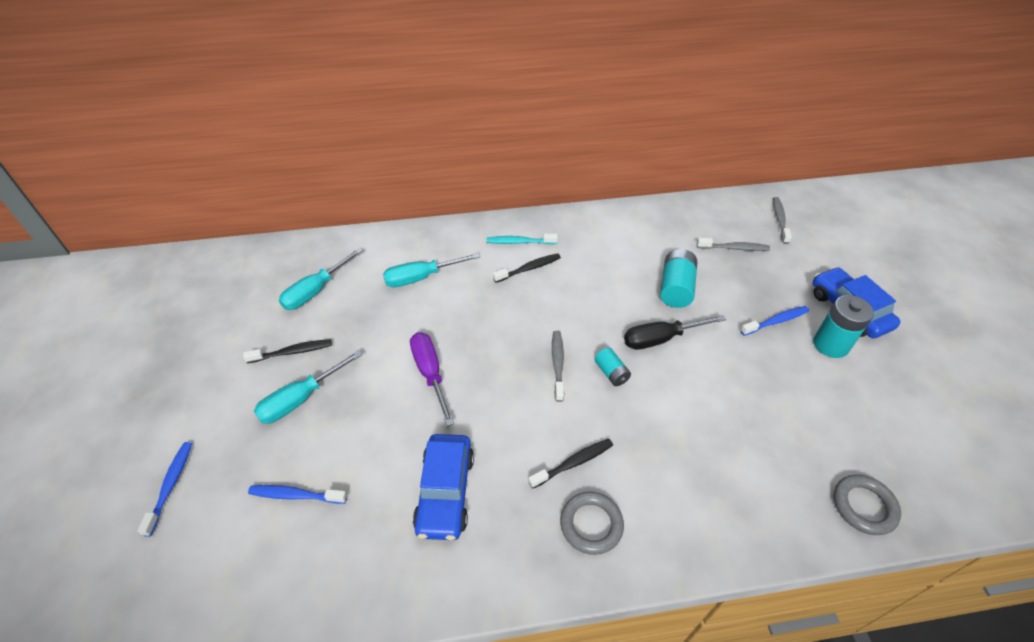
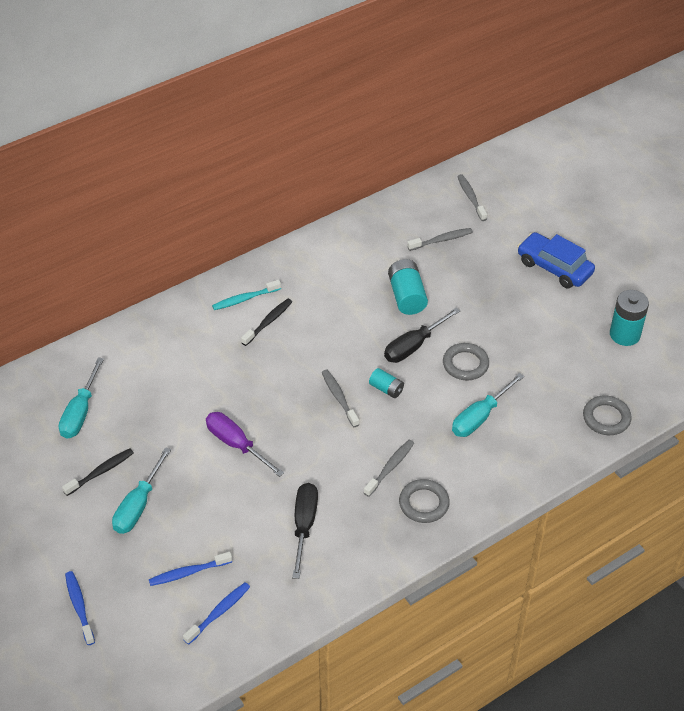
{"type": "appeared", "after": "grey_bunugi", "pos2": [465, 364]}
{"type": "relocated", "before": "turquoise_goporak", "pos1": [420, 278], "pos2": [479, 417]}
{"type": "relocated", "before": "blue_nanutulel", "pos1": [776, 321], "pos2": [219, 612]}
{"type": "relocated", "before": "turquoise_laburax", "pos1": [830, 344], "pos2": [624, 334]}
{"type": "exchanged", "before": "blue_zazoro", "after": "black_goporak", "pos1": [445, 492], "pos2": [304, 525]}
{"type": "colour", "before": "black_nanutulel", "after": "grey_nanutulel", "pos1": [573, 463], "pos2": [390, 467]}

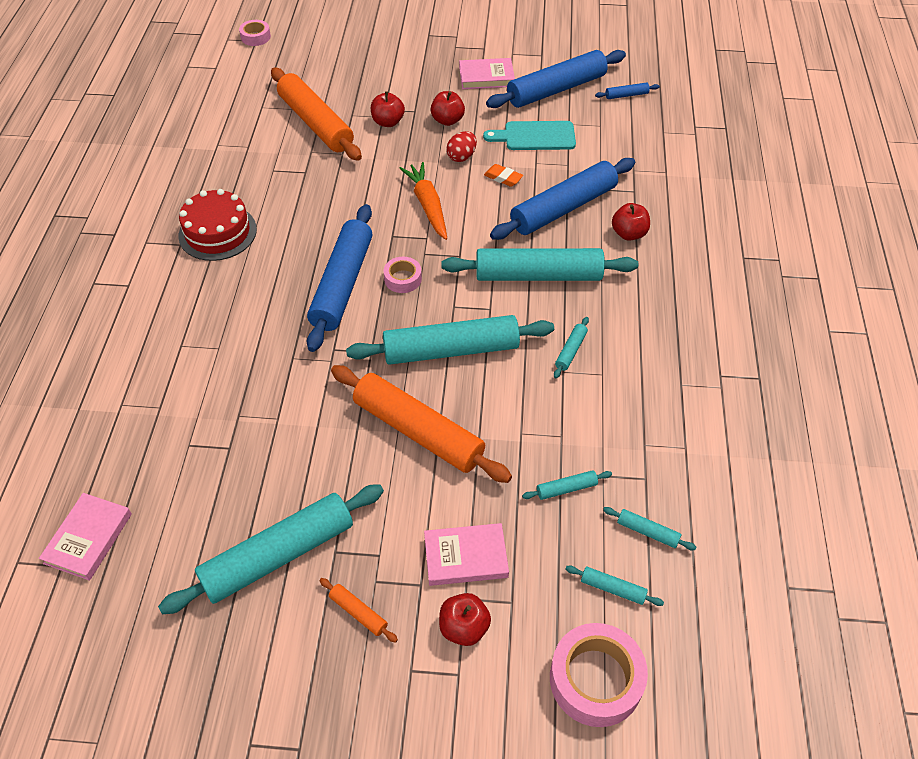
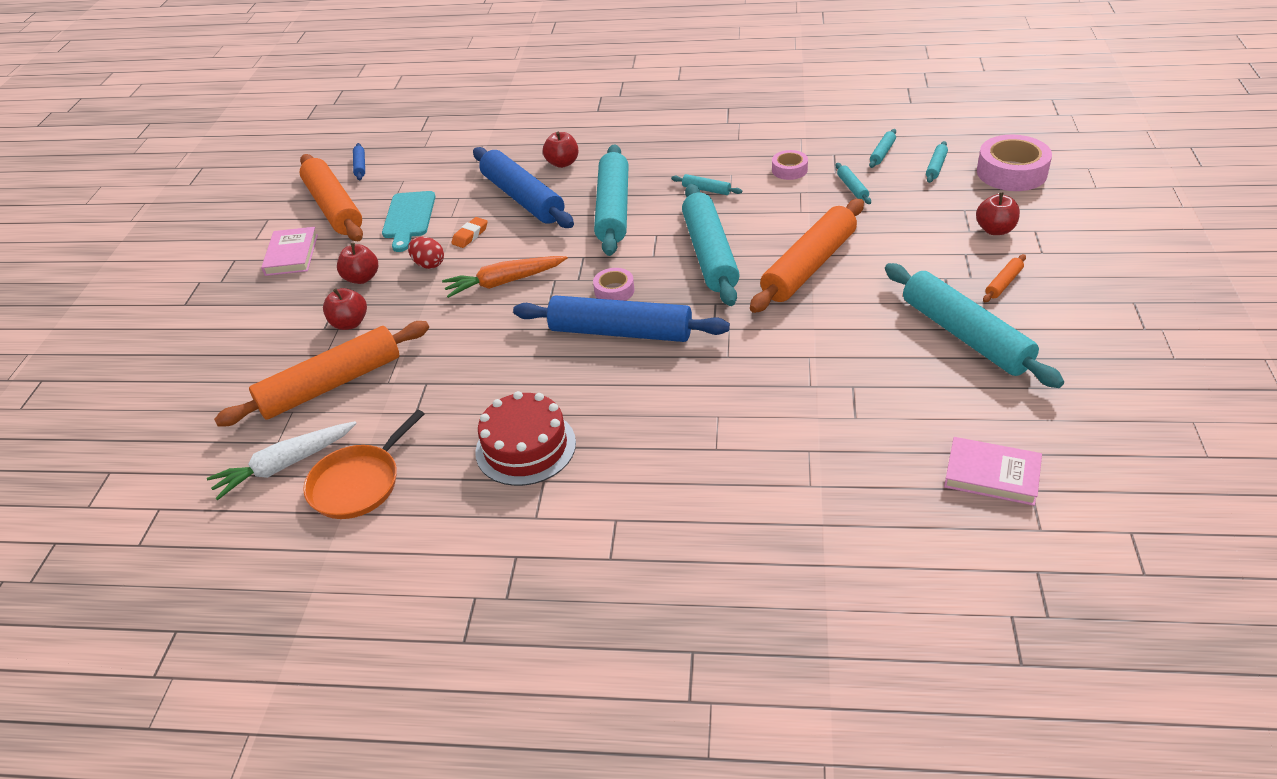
{"type": "missing", "before": "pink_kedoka", "pos1": [465, 557]}
{"type": "appeared", "after": "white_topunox", "pos2": [285, 465]}
{"type": "appeared", "after": "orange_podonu", "pos2": [358, 483]}
{"type": "relocated", "before": "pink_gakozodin", "pos1": [255, 37], "pos2": [789, 170]}
{"type": "colour", "before": "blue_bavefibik", "after": "orange_bavefibik", "pos1": [556, 89], "pos2": [333, 208]}

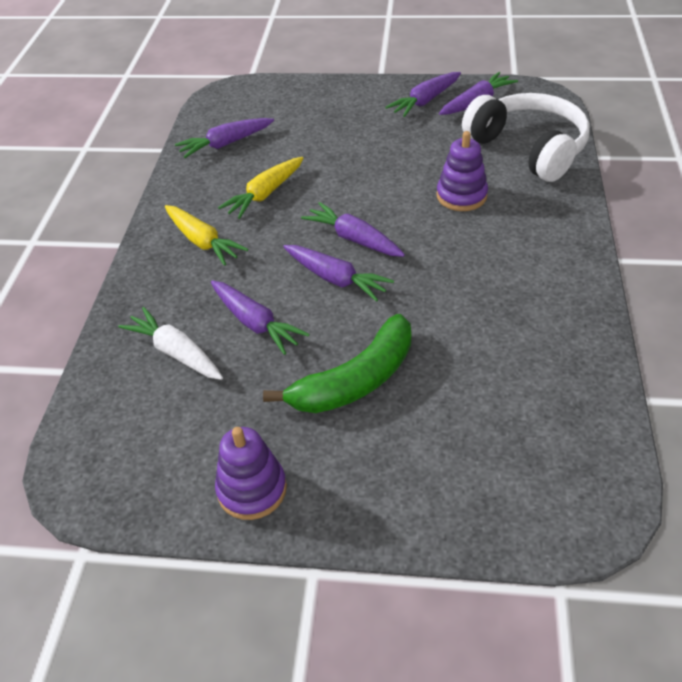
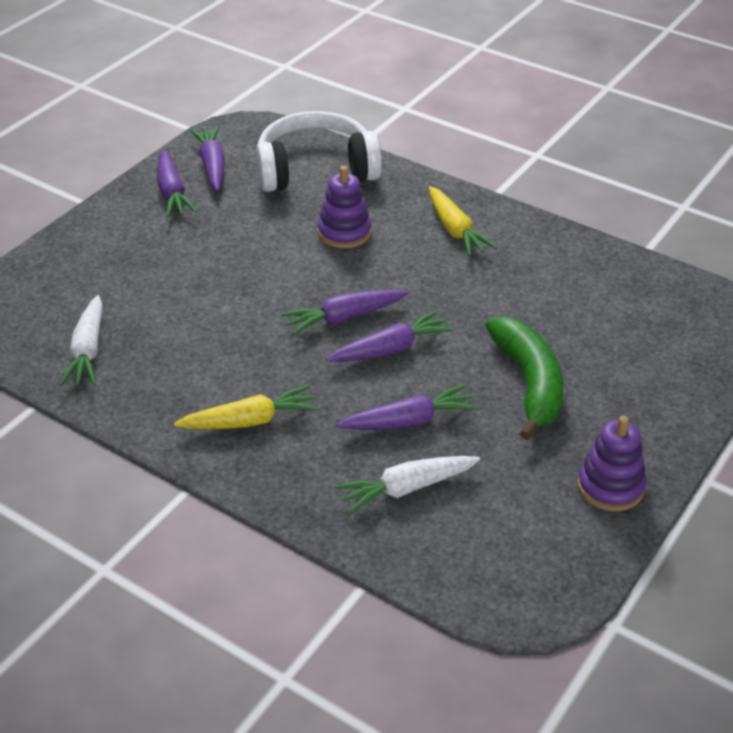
{"type": "relocated", "before": "yellow_topunox", "pos1": [265, 194], "pos2": [455, 230]}
{"type": "colour", "before": "purple_topunox", "after": "white_topunox", "pos1": [225, 144], "pos2": [88, 351]}

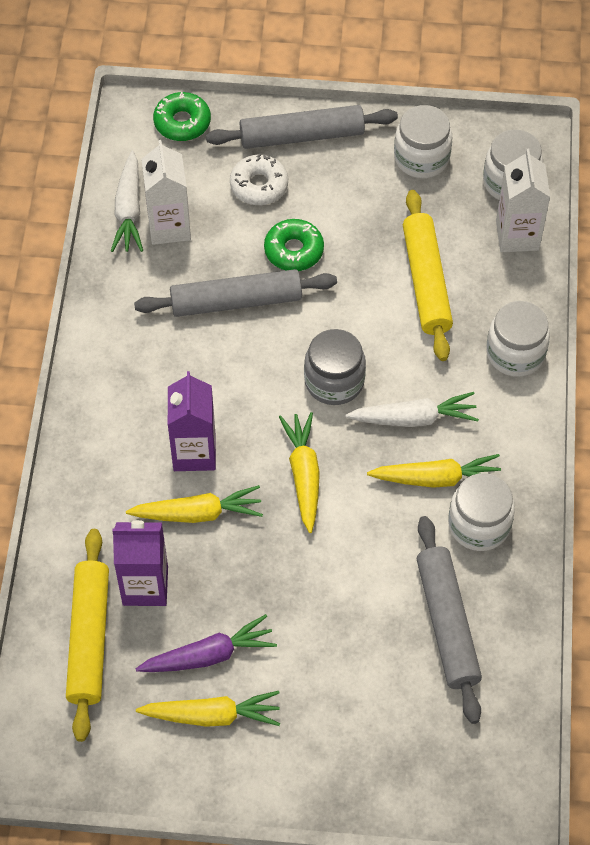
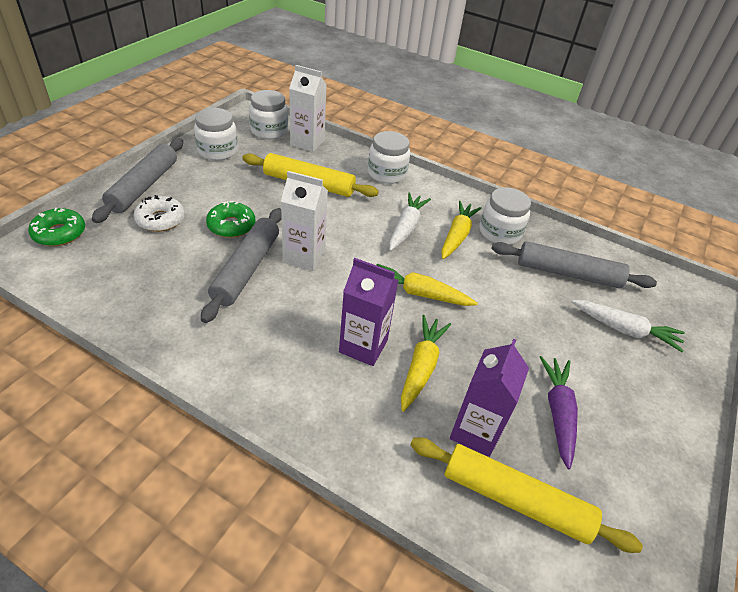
{"type": "missing", "before": "yellow_topunox", "pos1": [212, 715]}
{"type": "missing", "before": "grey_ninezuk", "pos1": [334, 381]}
{"type": "relocated", "before": "white_topunox", "pos1": [129, 210], "pos2": [624, 330]}
{"type": "relocated", "before": "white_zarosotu", "pos1": [169, 227], "pos2": [304, 257]}

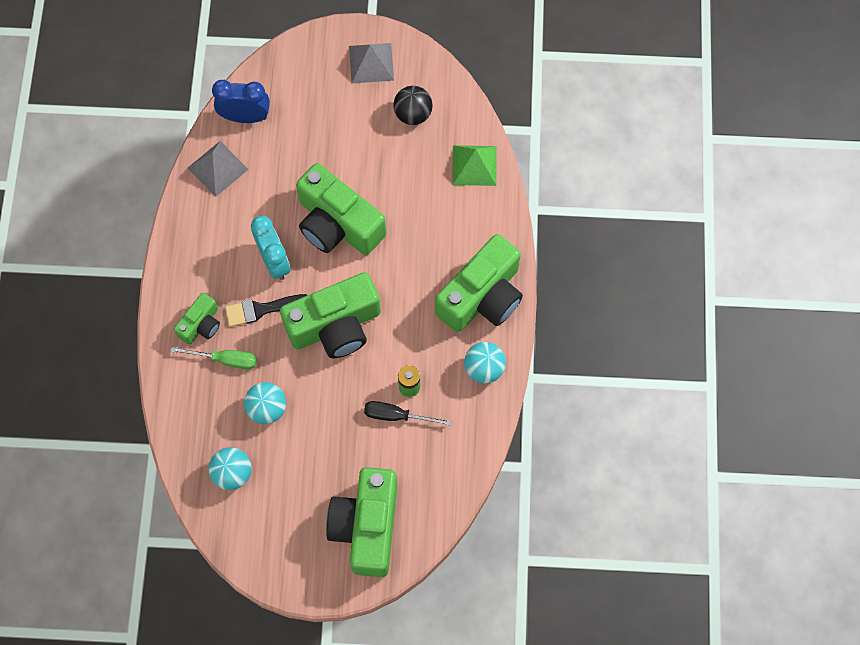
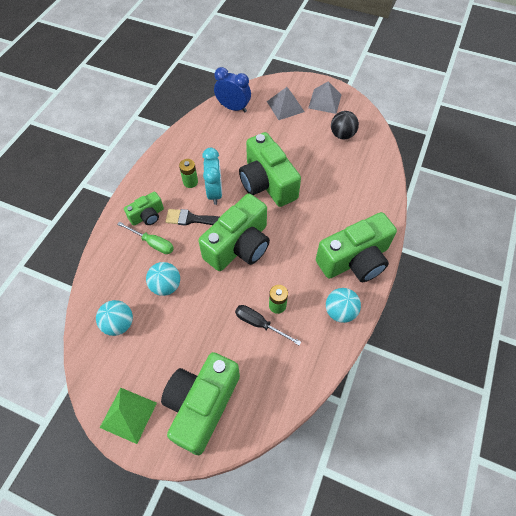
{"type": "appeared", "after": "green_laburax", "pos2": [190, 182]}
{"type": "relocated", "before": "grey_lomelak", "pos1": [217, 168], "pos2": [285, 106]}
{"type": "relocated", "before": "green_lomelak", "pos1": [474, 165], "pos2": [128, 415]}
{"type": "spun", "before": "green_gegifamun", "pos1": [335, 326], "pos2": [239, 245], "turn": -45}

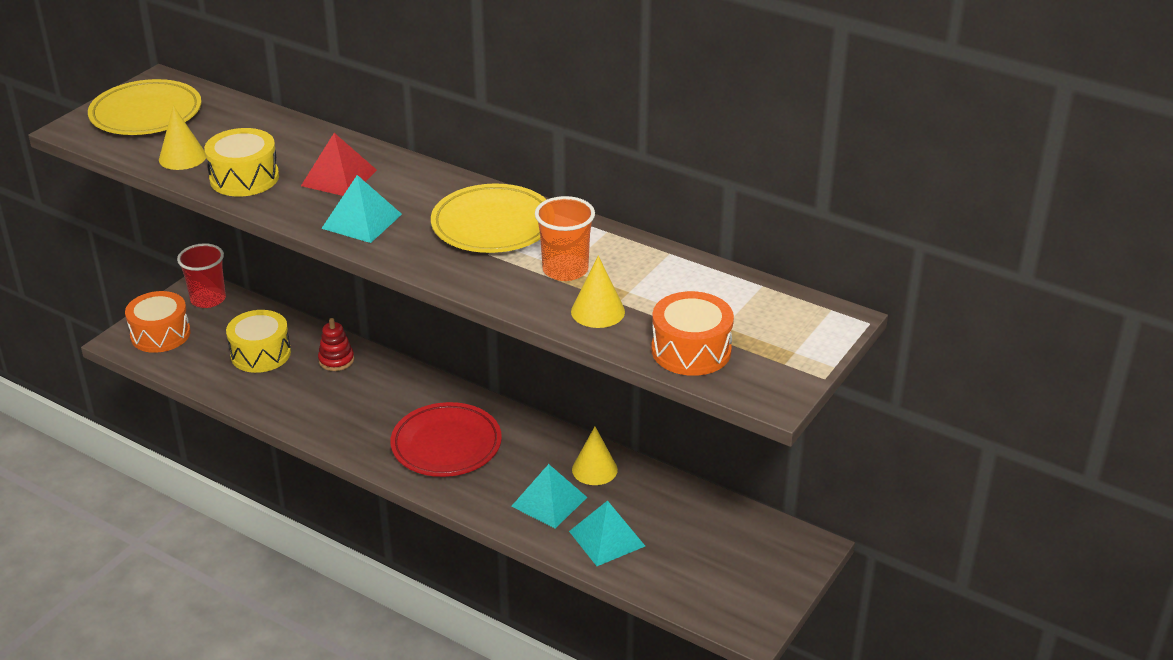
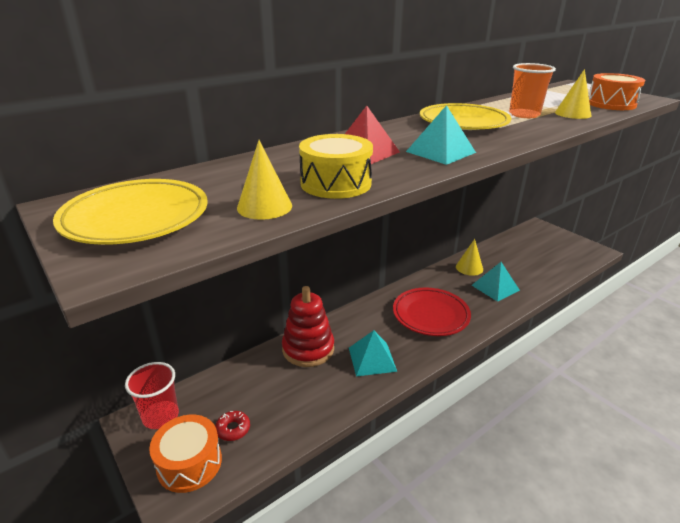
{"type": "missing", "before": "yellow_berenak", "pos1": [260, 354]}
{"type": "appeared", "after": "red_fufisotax", "pos2": [233, 429]}
{"type": "relocated", "before": "turquoise_lomelak", "pos1": [607, 538], "pos2": [372, 359]}
{"type": "size", "before": "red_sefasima", "pos1": [336, 360], "pos2": [308, 349], "scale": 1.8}

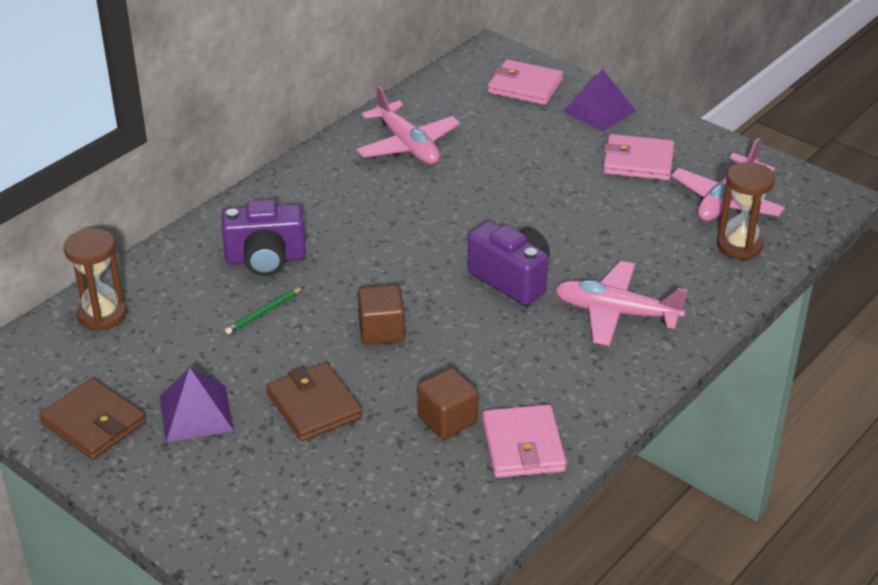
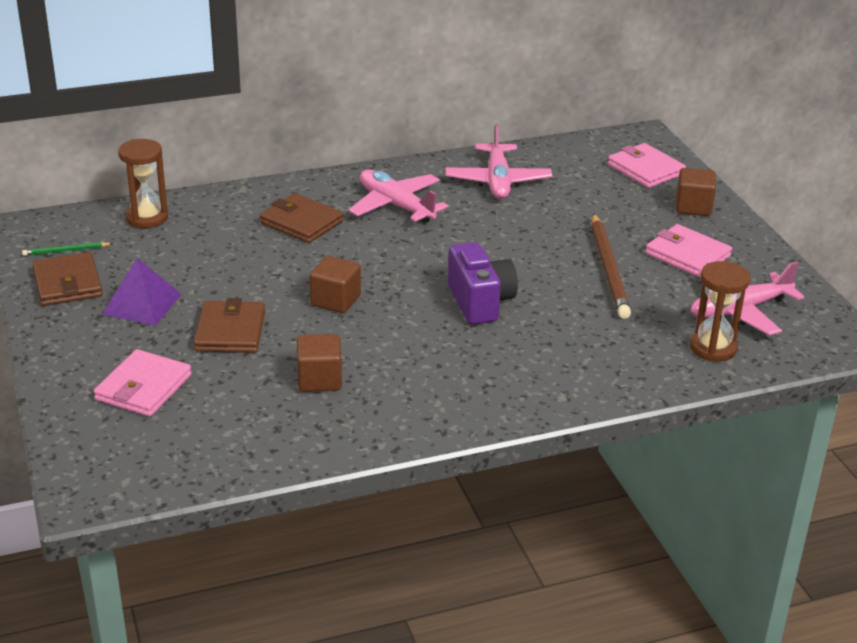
{"type": "appeared", "after": "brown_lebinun", "pos2": [609, 268]}
{"type": "relocated", "before": "green_lebinun", "pos1": [264, 312], "pos2": [66, 251]}
{"type": "relocated", "before": "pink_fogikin", "pos1": [523, 445], "pos2": [143, 387]}
{"type": "relocated", "before": "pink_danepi", "pos1": [616, 313], "pos2": [396, 205]}
{"type": "exchanged", "before": "purple_gegifamun", "after": "brown_fogikin", "pos1": [266, 259], "pos2": [301, 222]}
{"type": "exchanged", "before": "purple_lomelak", "after": "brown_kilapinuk", "pos1": [599, 111], "pos2": [693, 207]}

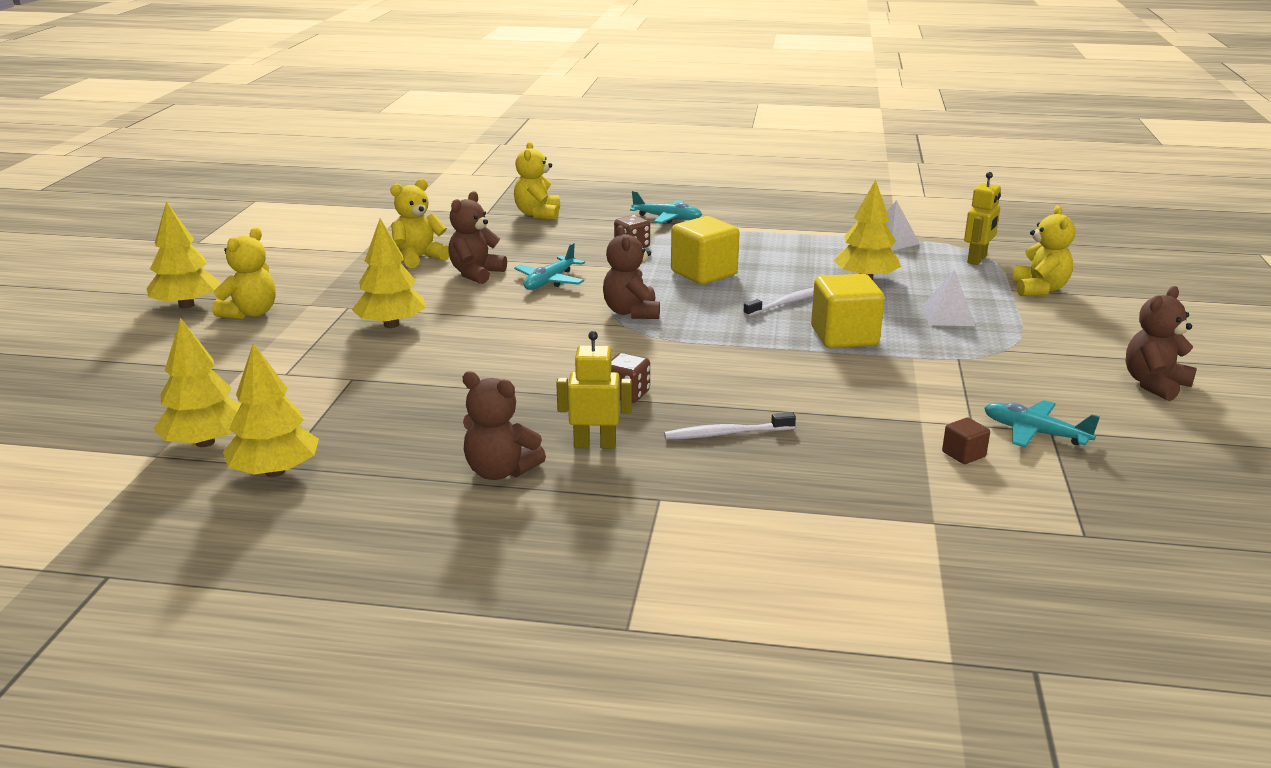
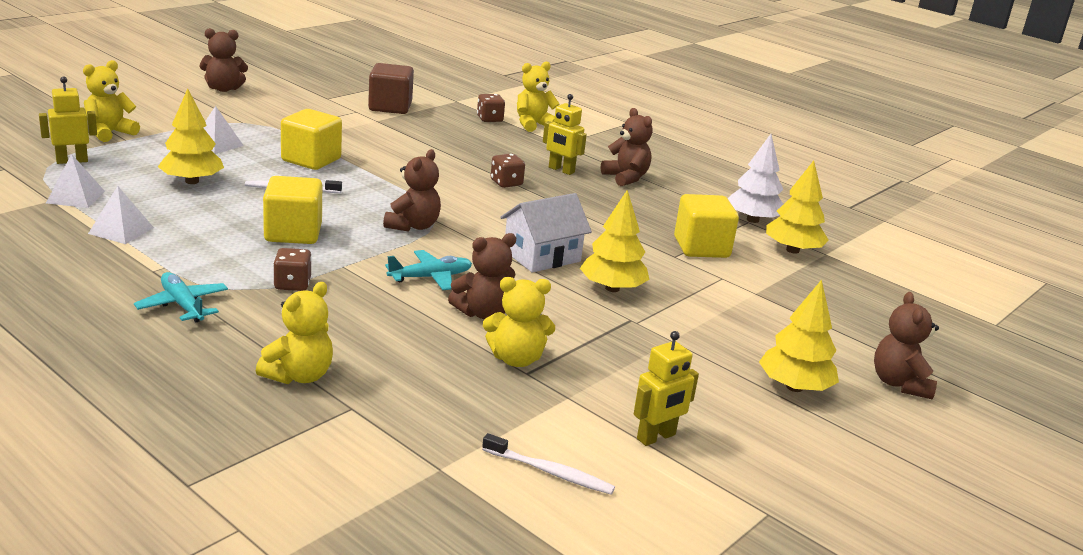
{"type": "missing", "before": "turquoise_danepi", "pos1": [1034, 433]}
{"type": "appeared", "after": "white_lomelak", "pos2": [121, 230]}
{"type": "appeared", "after": "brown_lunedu", "pos2": [489, 119]}
{"type": "appeared", "after": "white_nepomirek", "pos2": [542, 256]}
{"type": "appeared", "after": "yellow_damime", "pos2": [656, 437]}
{"type": "appeared", "after": "yellow_kilapinuk", "pos2": [701, 247]}
{"type": "appeared", "after": "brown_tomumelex", "pos2": [899, 384]}
{"type": "relocated", "before": "yellow_tomumelex", "pos1": [250, 313], "pos2": [533, 125]}
{"type": "relocated", "before": "white_nanutulel", "pos1": [727, 434], "pos2": [549, 472]}
{"type": "colour", "before": "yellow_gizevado", "after": "white_gizevado", "pos1": [275, 471], "pos2": [752, 220]}
{"type": "size", "before": "brown_kilapinuk", "pos1": [963, 454], "pos2": [390, 107], "scale": 2.13}

